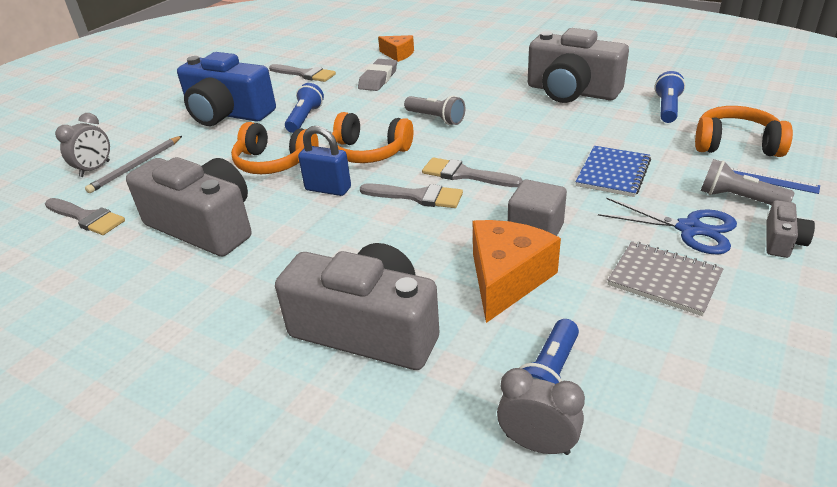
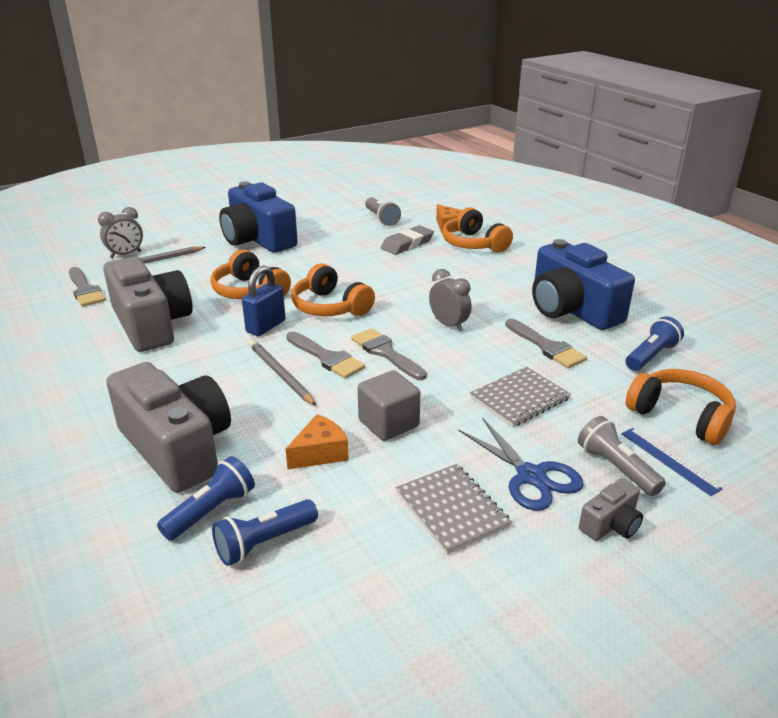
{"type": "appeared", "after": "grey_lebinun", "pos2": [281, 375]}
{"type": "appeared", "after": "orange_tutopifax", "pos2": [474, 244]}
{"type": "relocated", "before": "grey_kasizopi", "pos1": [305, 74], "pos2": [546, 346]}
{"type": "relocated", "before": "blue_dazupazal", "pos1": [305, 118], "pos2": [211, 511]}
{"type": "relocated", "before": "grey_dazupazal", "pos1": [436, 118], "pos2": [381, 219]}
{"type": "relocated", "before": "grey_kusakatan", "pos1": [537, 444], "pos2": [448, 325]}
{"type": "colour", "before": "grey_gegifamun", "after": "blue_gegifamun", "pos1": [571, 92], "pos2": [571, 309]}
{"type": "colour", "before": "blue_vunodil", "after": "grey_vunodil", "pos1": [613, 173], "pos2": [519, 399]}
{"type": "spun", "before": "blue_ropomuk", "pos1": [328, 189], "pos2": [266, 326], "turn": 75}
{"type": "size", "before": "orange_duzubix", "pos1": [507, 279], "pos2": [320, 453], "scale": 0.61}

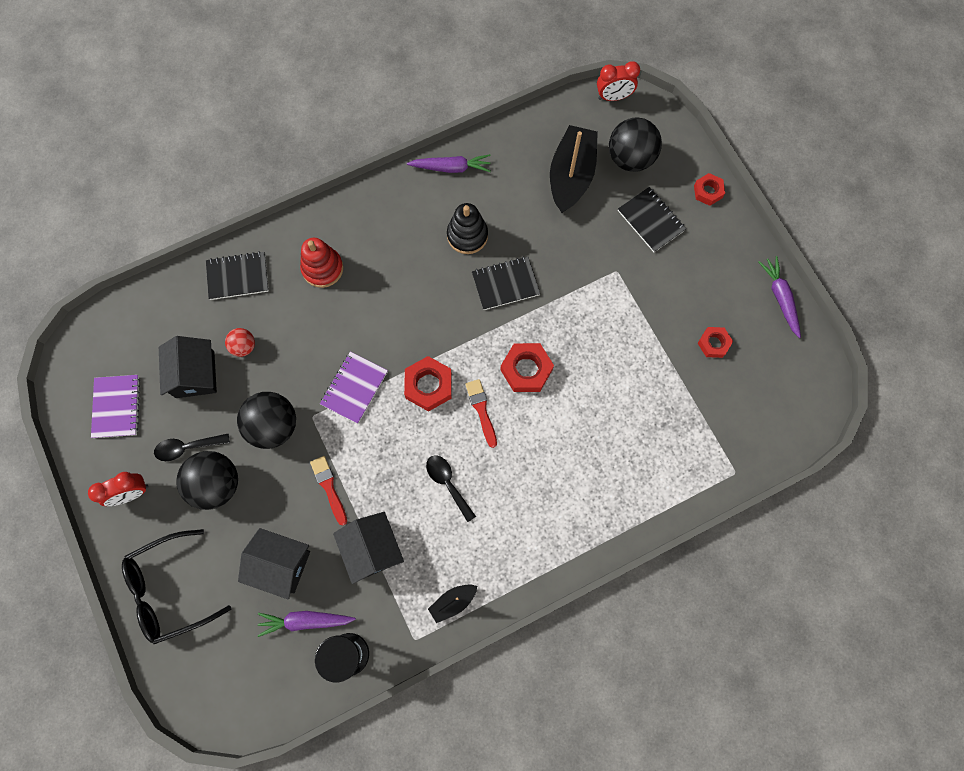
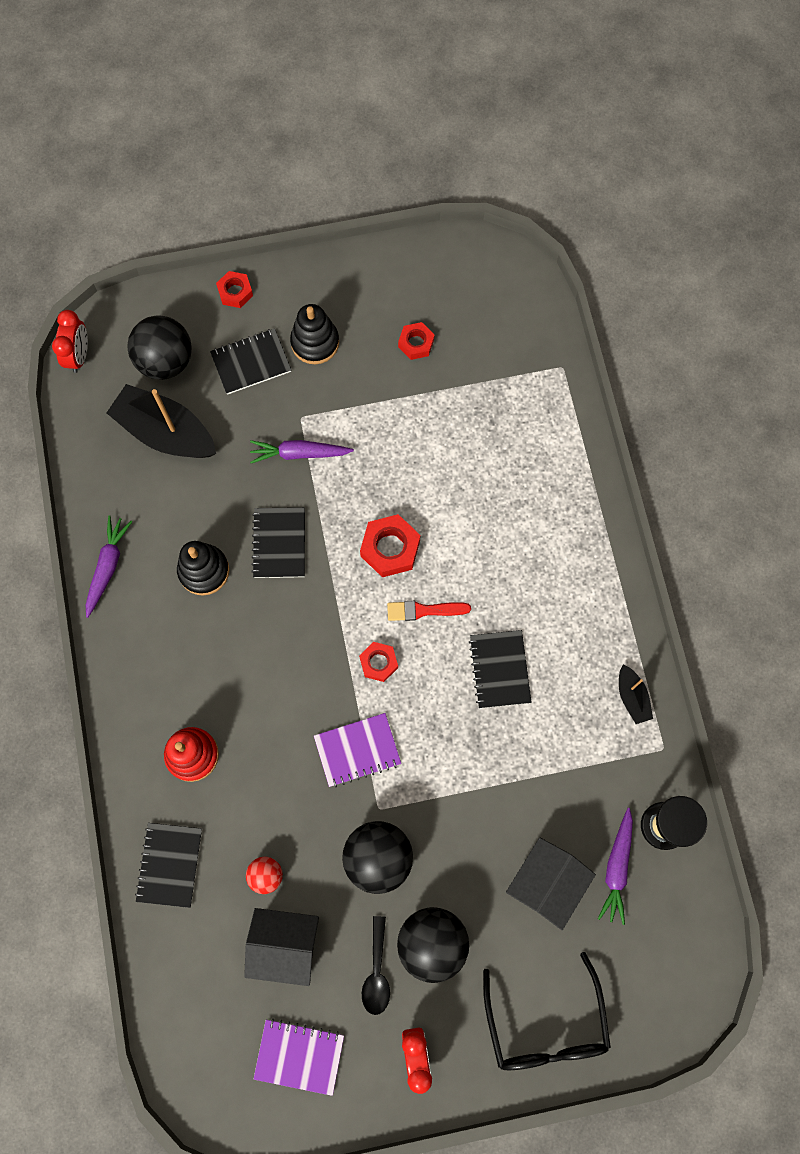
{"type": "missing", "before": "red_kasizopi", "pos1": [329, 487]}
{"type": "missing", "before": "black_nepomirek", "pos1": [372, 549]}
{"type": "appeared", "after": "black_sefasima", "pos2": [315, 342]}
{"type": "relocated", "before": "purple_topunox", "pos1": [780, 298], "pos2": [299, 453]}
{"type": "exchanged", "before": "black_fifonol", "after": "black_vunodil", "pos1": [448, 483], "pos2": [499, 669]}
{"type": "spun", "before": "purple_vunodil", "pos1": [354, 388], "pos2": [357, 750], "turn": -60}
{"type": "size", "before": "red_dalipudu", "pos1": [428, 385], "pos2": [378, 663], "scale": 0.63}

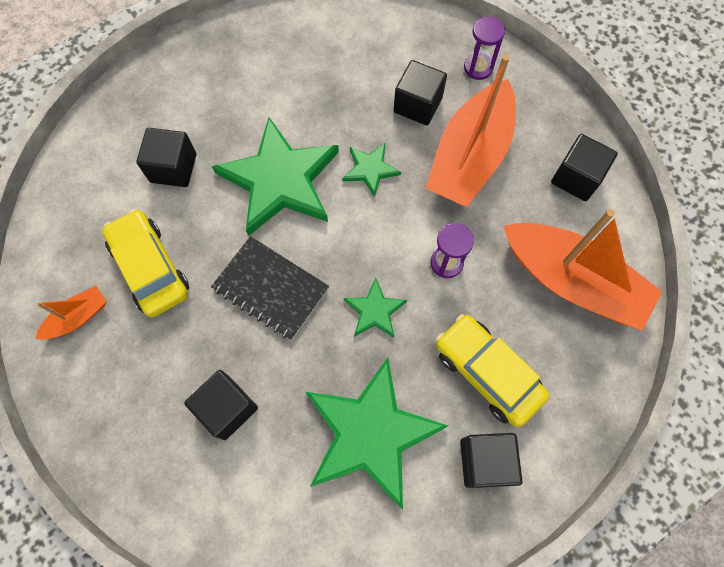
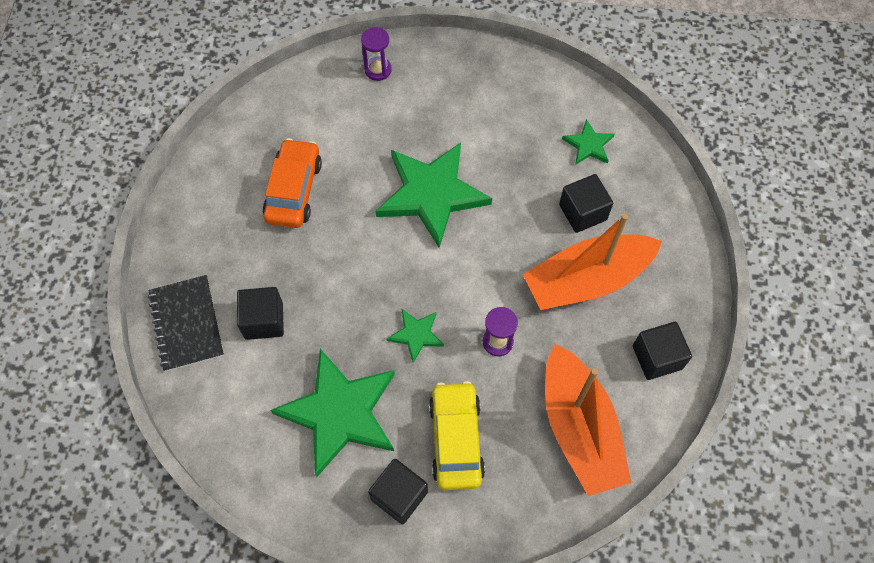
{"type": "missing", "before": "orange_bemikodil", "pos1": [78, 317]}
{"type": "missing", "before": "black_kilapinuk", "pos1": [173, 168]}
{"type": "relocated", "before": "black_vunodil", "pos1": [270, 289], "pos2": [186, 324]}
{"type": "relocated", "before": "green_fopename", "pos1": [370, 169], "pos2": [588, 145]}
{"type": "relocated", "before": "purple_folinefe", "pos1": [478, 68], "pos2": [378, 70]}
{"type": "colour", "before": "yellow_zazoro", "after": "orange_zazoro", "pos1": [150, 268], "pos2": [294, 190]}

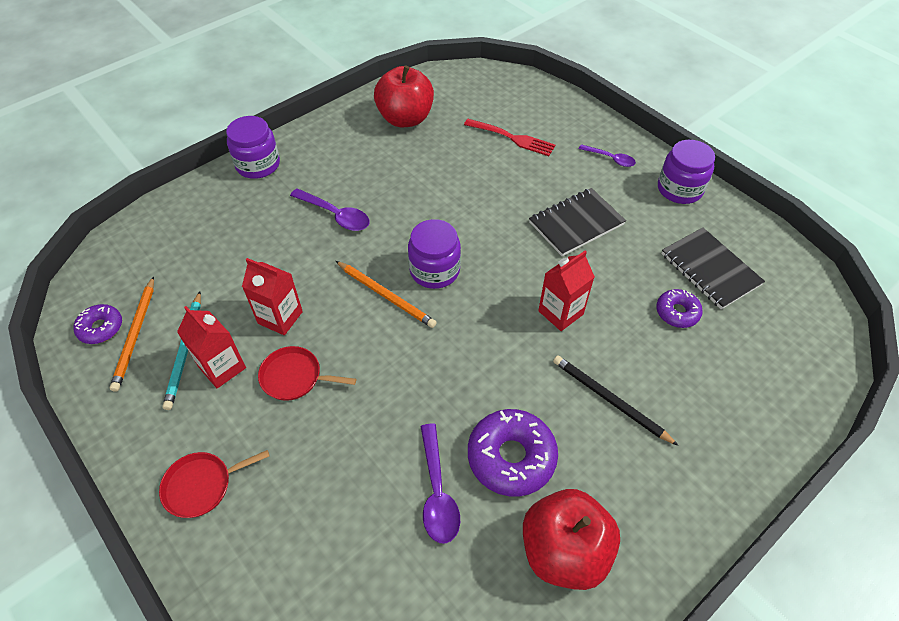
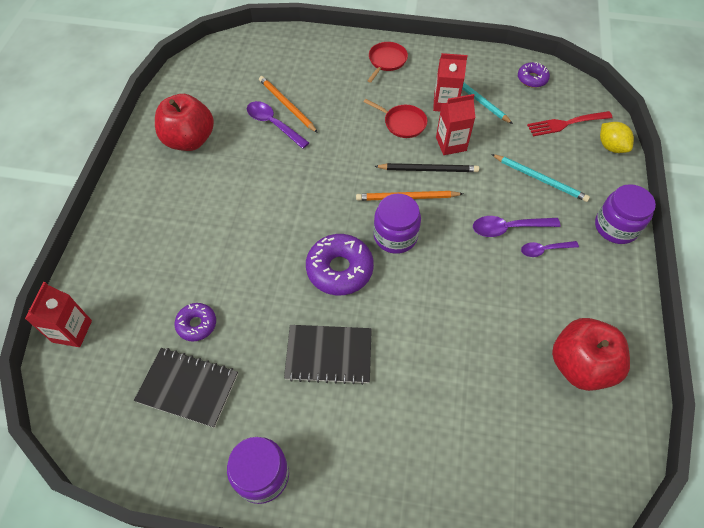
{"type": "appeared", "after": "turquoise_lebinun", "pos2": [540, 179]}
{"type": "appeared", "after": "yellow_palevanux", "pos2": [611, 147]}
{"type": "relocated", "before": "orange_lebinun", "pos1": [135, 335], "pos2": [287, 105]}
{"type": "relocated", "before": "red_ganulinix", "pos1": [512, 138], "pos2": [566, 123]}
{"type": "relocated", "before": "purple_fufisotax", "pos1": [511, 457], "pos2": [339, 269]}
{"type": "relocated", "before": "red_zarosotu", "pos1": [560, 312], "pos2": [72, 331]}
{"type": "relocated", "before": "black_lebinun", "pos1": [609, 400], "pos2": [428, 169]}
{"type": "relocated", "before": "purple_fifonol", "pos1": [610, 159], "pos2": [544, 250]}
{"type": "spun", "before": "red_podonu", "pos1": [294, 377], "pos2": [403, 123], "turn": 60}
{"type": "spun", "before": "black_vunodil", "pos1": [576, 223], "pos2": [328, 355], "turn": 75}

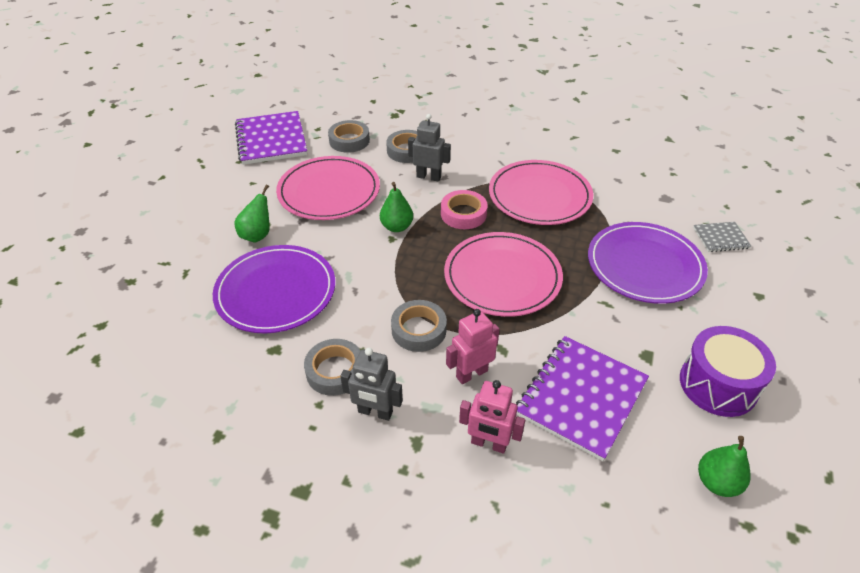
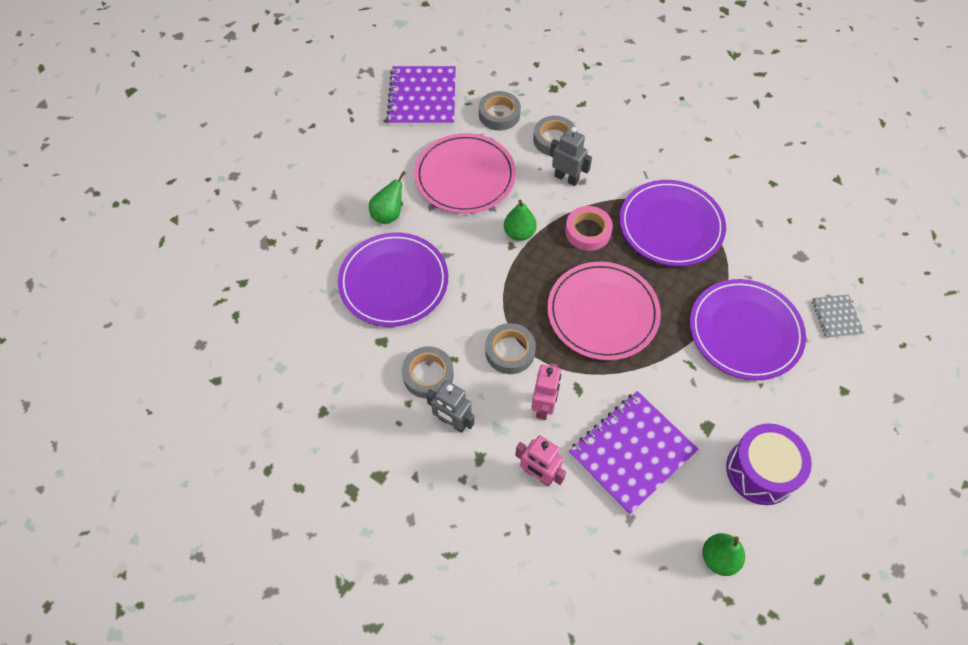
{"type": "colour", "before": "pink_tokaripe", "after": "purple_tokaripe", "pos1": [539, 196], "pos2": [671, 225]}
{"type": "spun", "before": "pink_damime", "pos1": [471, 373], "pos2": [543, 406], "turn": 120}
{"type": "spun", "before": "grey_vunodil", "pos1": [720, 238], "pos2": [836, 317], "turn": 75}

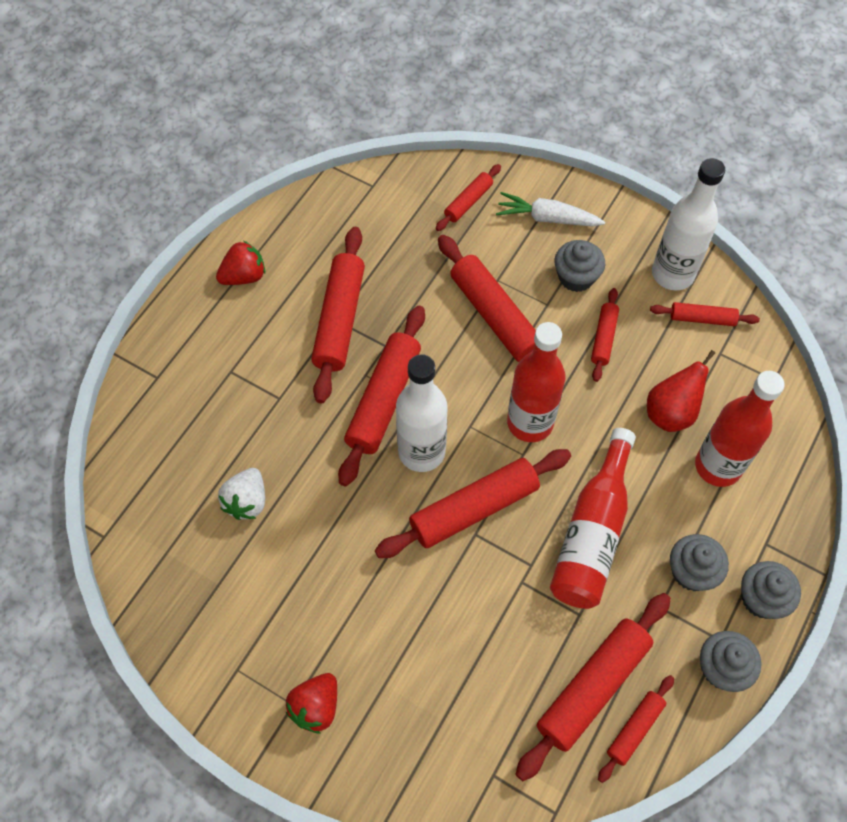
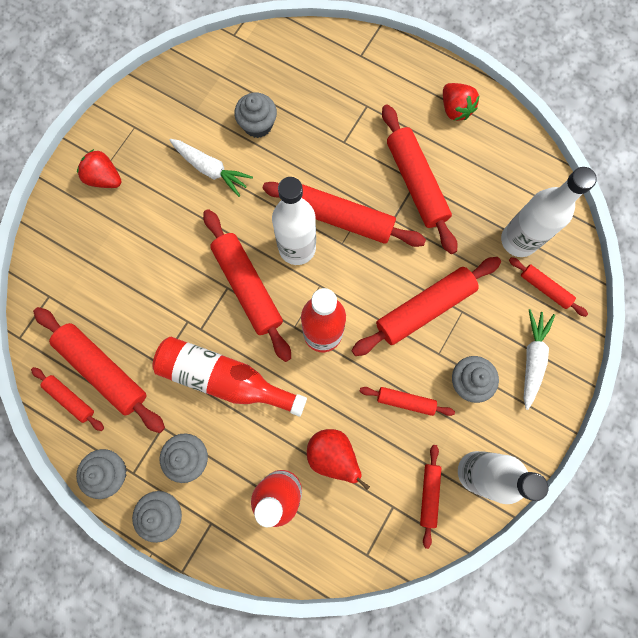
{"type": "appeared", "after": "white_topunox", "pos2": [211, 169]}
{"type": "appeared", "after": "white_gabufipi", "pos2": [518, 240]}
{"type": "exchanged", "before": "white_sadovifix", "after": "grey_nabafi", "pos1": [247, 501], "pos2": [258, 125]}
{"type": "spun", "before": "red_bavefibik", "pos1": [339, 320], "pos2": [416, 183], "turn": 60}

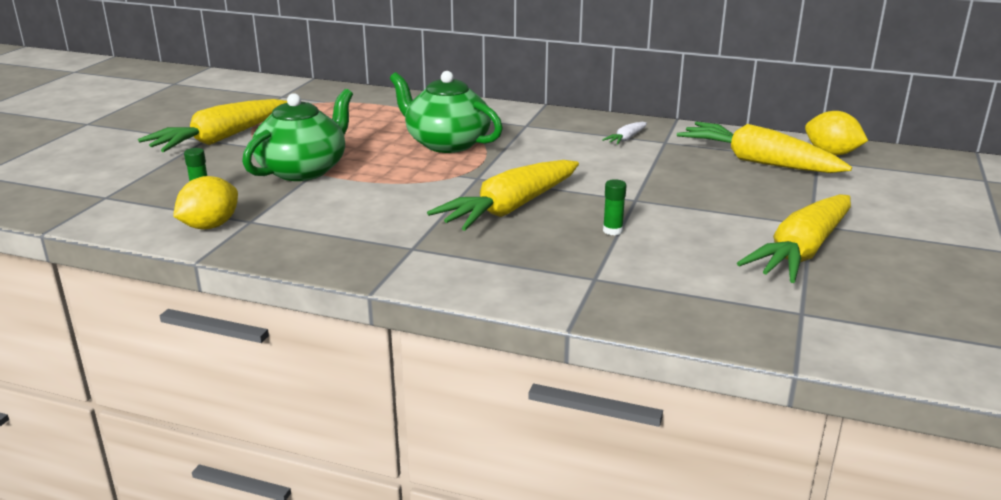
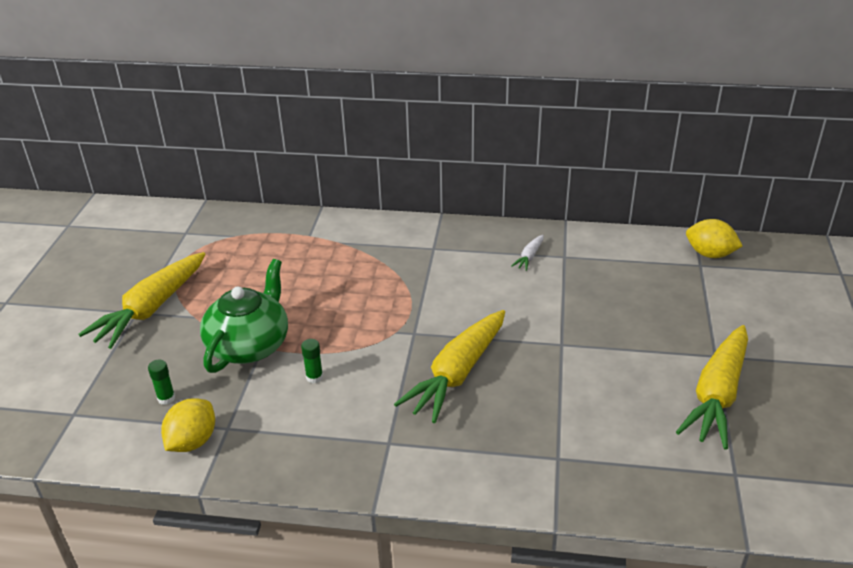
{"type": "missing", "before": "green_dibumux", "pos1": [446, 143]}
{"type": "missing", "before": "yellow_topunox", "pos1": [758, 162]}
{"type": "relocated", "before": "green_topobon", "pos1": [612, 230], "pos2": [314, 377]}

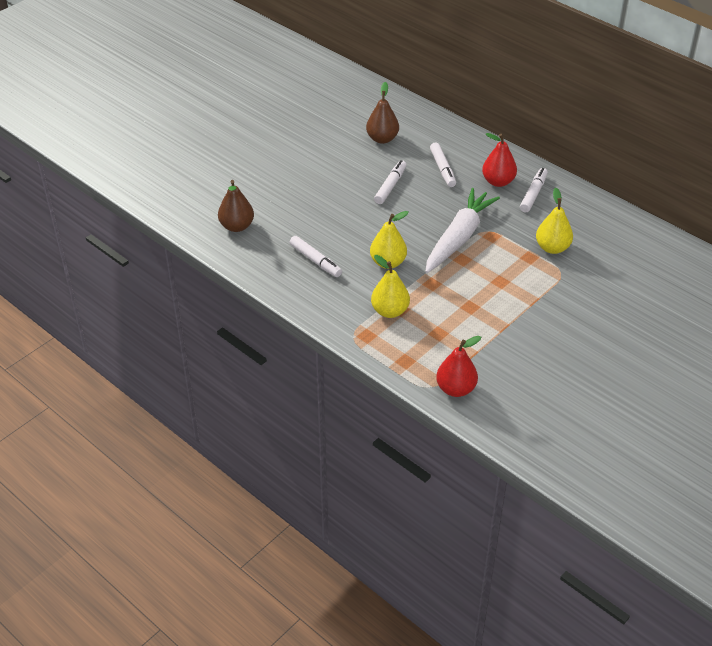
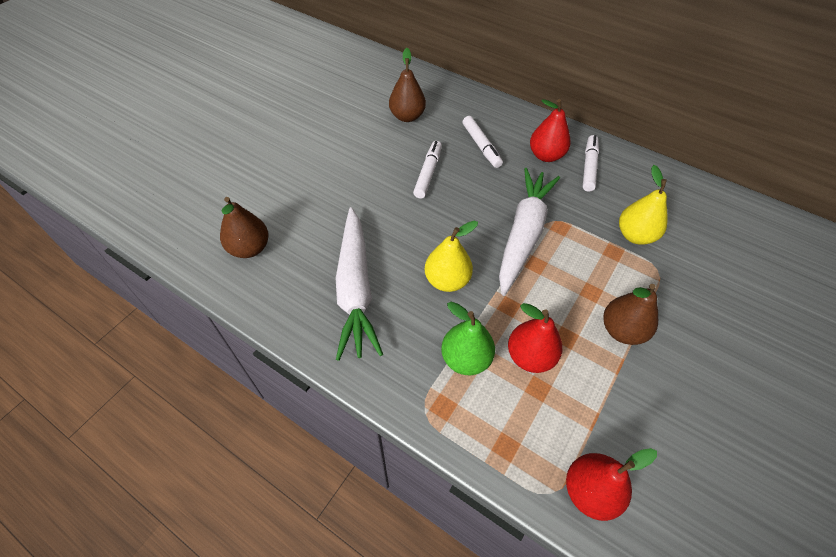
{"type": "appeared", "after": "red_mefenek", "pos2": [530, 356]}
{"type": "appeared", "after": "brown_mefenek", "pos2": [622, 330]}
{"type": "exchanged", "before": "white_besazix", "after": "white_topunox", "pos1": [315, 261], "pos2": [355, 289]}
{"type": "colour", "before": "yellow_mefenek", "after": "green_mefenek", "pos1": [390, 311], "pos2": [466, 359]}

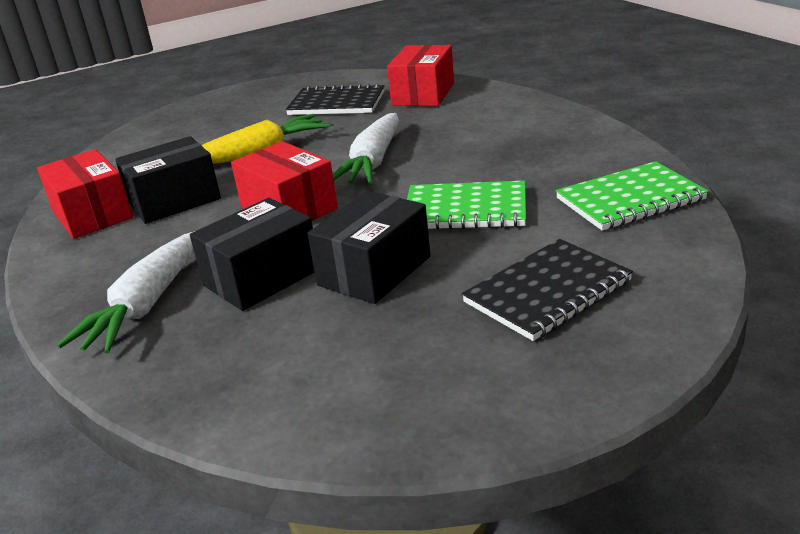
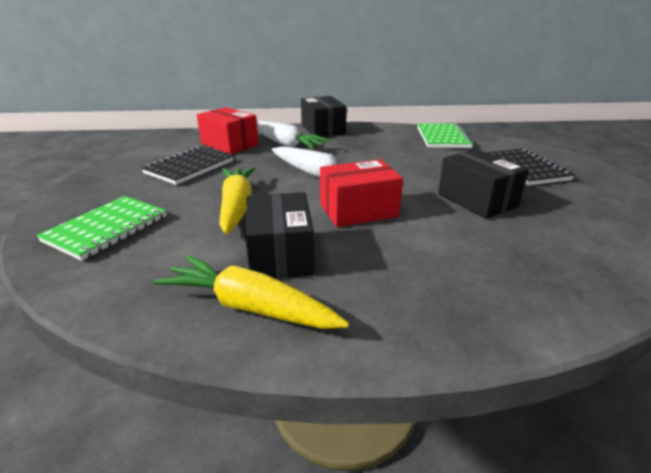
{"type": "relocated", "before": "white_topunox", "pos1": [146, 305], "pos2": [285, 144]}
{"type": "relocated", "before": "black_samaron", "pos1": [261, 277], "pos2": [323, 129]}
{"type": "relocated", "before": "green_vunodil", "pos1": [465, 209], "pos2": [107, 229]}
{"type": "exchanged", "before": "red_samaron", "after": "yellow_topunox", "pos1": [92, 214], "pos2": [249, 307]}

